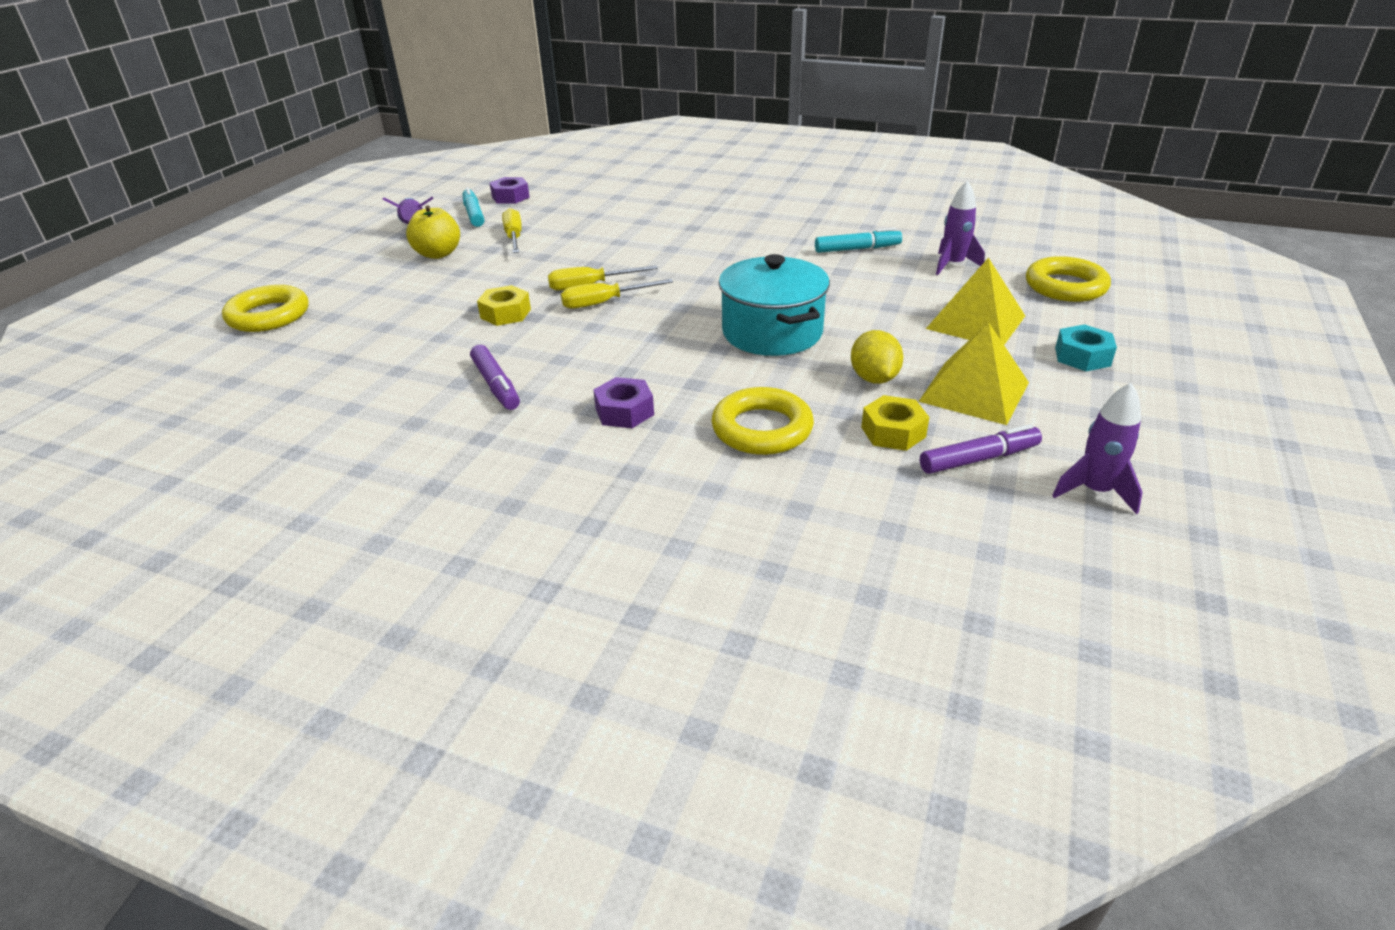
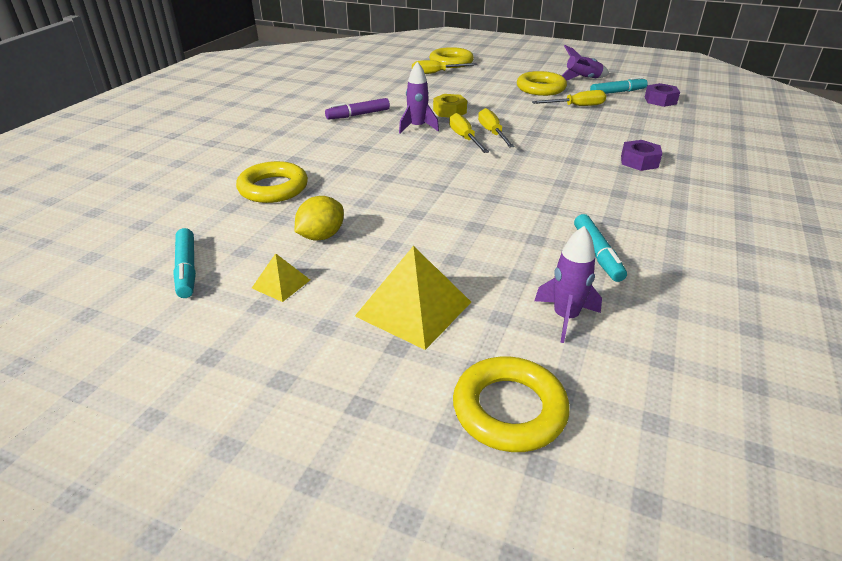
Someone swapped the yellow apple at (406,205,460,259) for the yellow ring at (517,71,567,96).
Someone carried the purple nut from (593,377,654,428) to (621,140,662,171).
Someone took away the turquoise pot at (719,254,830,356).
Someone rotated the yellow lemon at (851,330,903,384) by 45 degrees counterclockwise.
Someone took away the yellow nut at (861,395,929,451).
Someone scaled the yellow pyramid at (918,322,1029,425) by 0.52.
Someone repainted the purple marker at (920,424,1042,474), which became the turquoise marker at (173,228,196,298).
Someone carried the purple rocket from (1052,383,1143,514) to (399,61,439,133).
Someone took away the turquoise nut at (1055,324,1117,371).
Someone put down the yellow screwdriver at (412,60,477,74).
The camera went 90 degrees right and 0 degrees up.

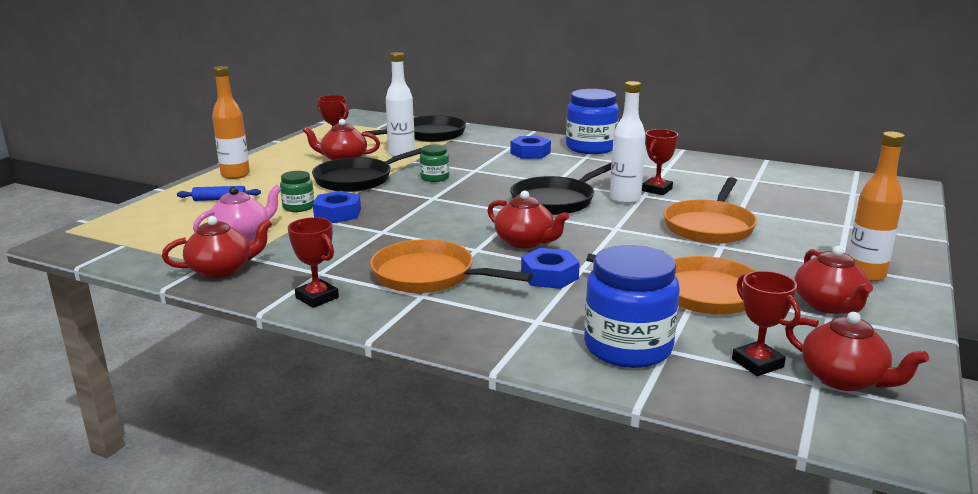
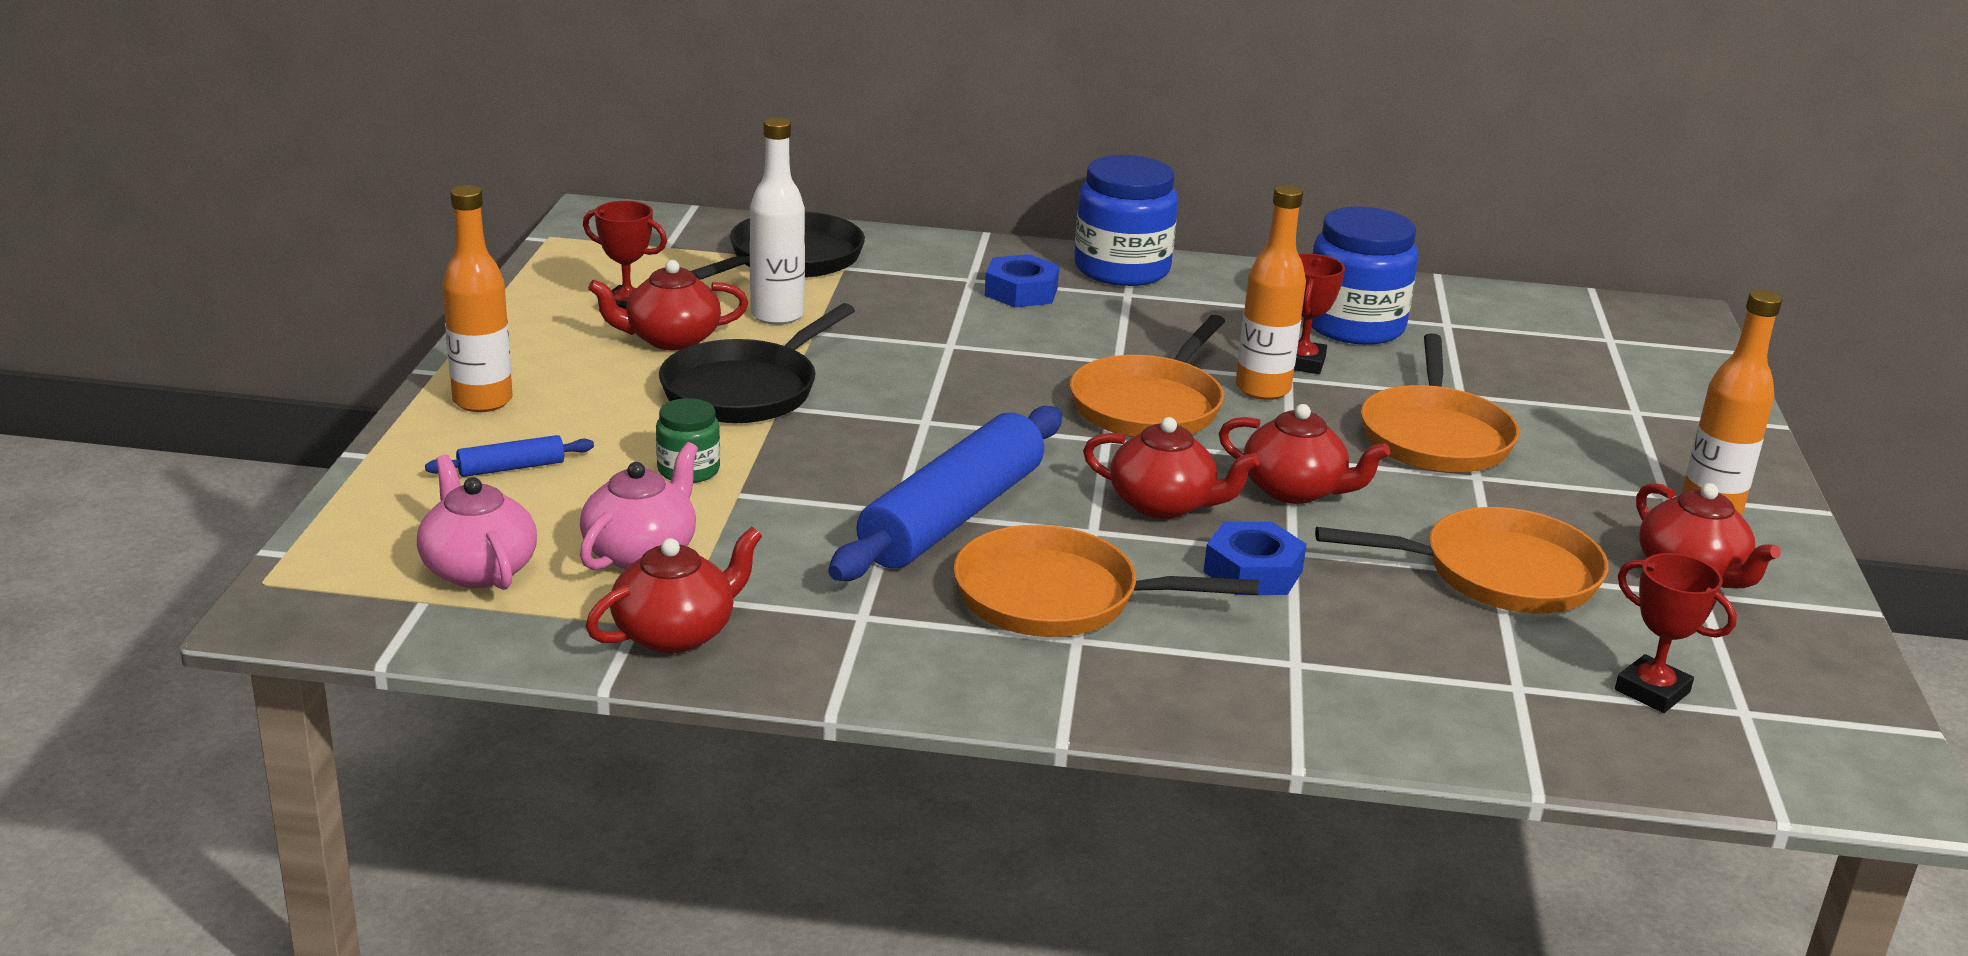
Someone took away the red trophy at (288,217,339,308).
Someone took away the blue nut at (313,191,361,223).
Someone took away the green jar at (420,144,449,182).
Someone repainted the black pan at (510,162,612,215), which became the orange pan at (1070,315,1225,437).
Someone carried the blue jar from (584,245,680,368) to (1311,206,1419,345).
Someone repainted the white bottle at (610,81,646,204), which became the orange bottle at (1236,185,1306,400).
Someone carried the red teapot from (785,312,929,391) to (1219,404,1390,504).
Someone put down the pink teapot at (417,454,537,590).
Someone put down the blue rolling pin at (828,406,1062,581).
The camera went 20 degrees left and 5 degrees up.

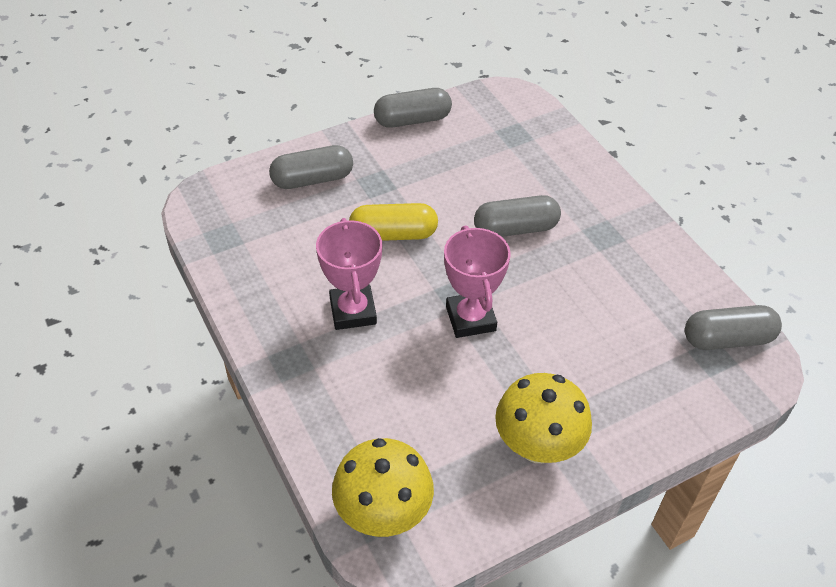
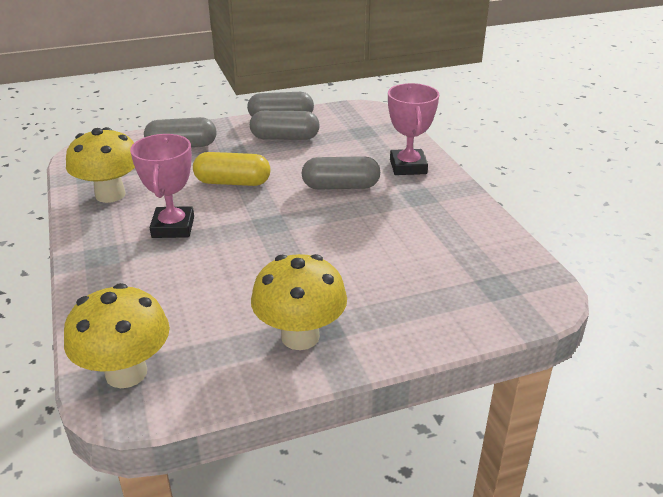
Someone carried the pink trophy from (444,226,511,338) to (388,83,439,175).
Someone carried the grey capsule from (685,305,782,350) to (250,111,320,140).
Someone put down the yellow mushroom at (66,127,135,203).
The camera went 10 degrees right and 15 degrees down.

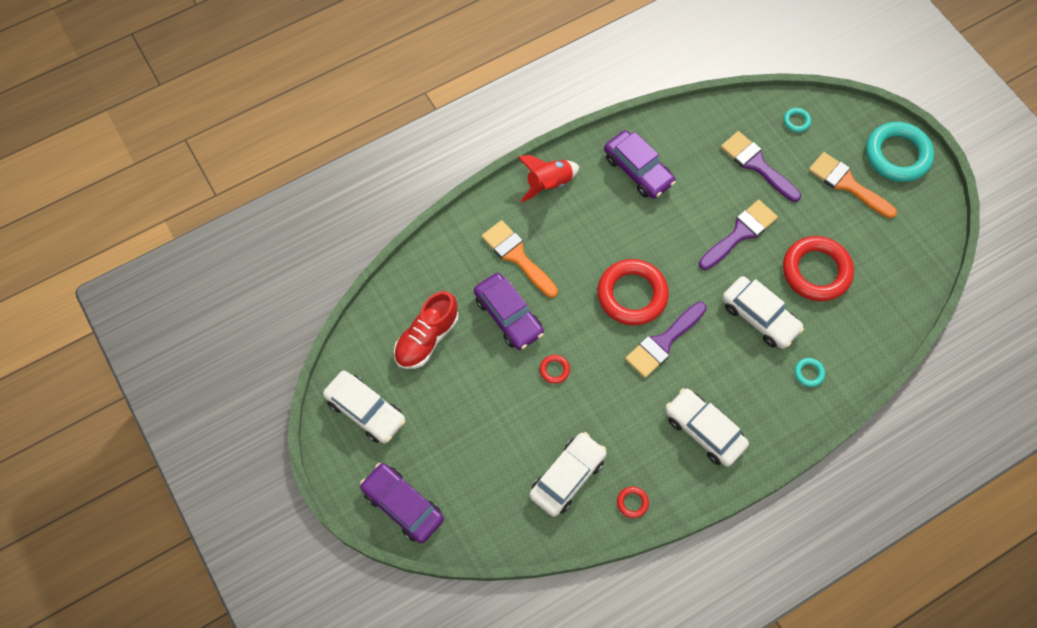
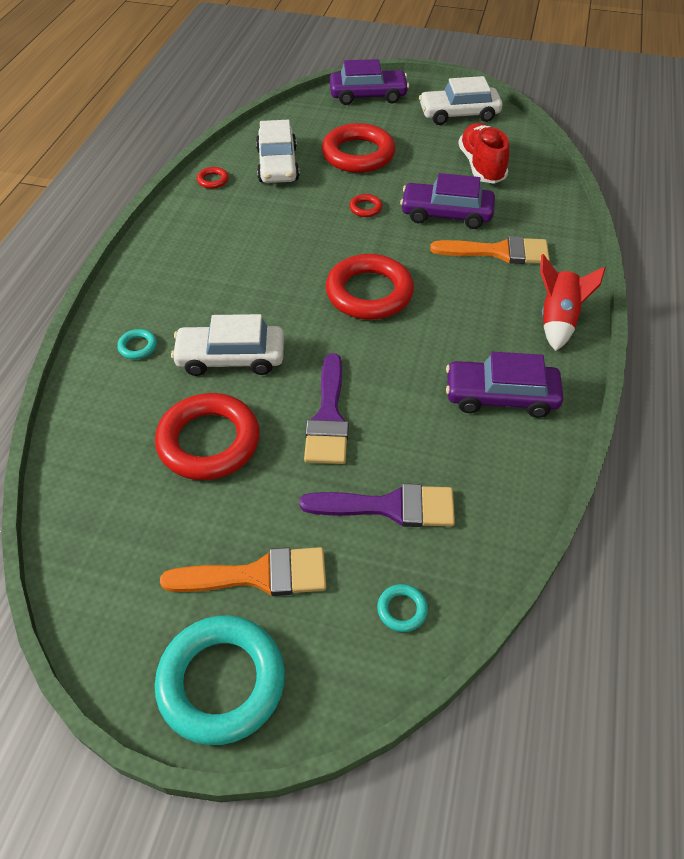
Someone took away the purple brush at (625,302,707,378).
Someone took away the white car at (665,388,749,467).
Someone put down the red ring at (322,123,395,173).
The camera went 135 degrees right and 15 degrees down.

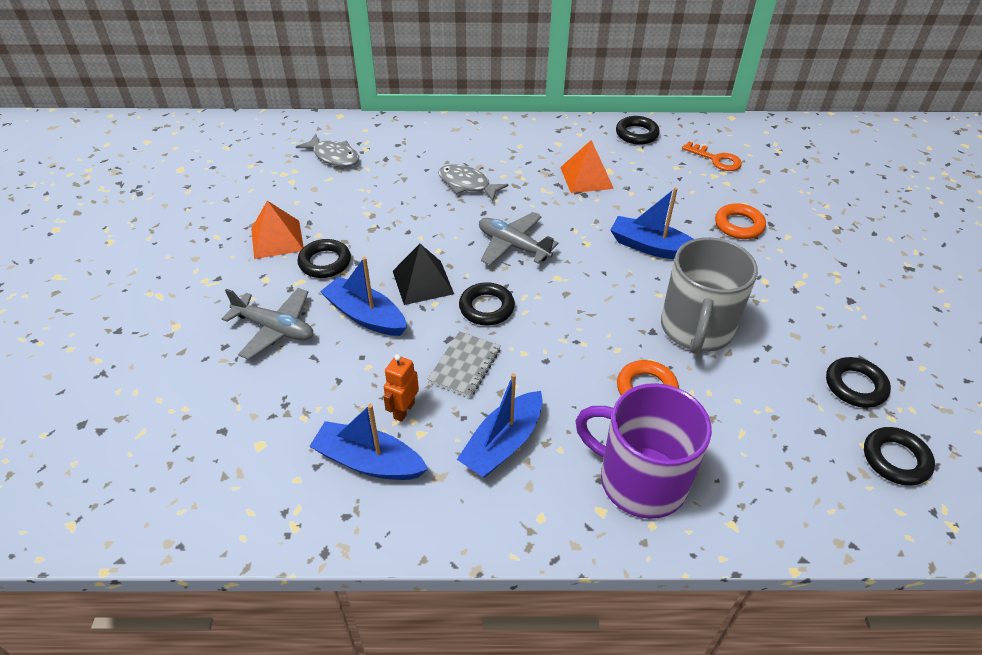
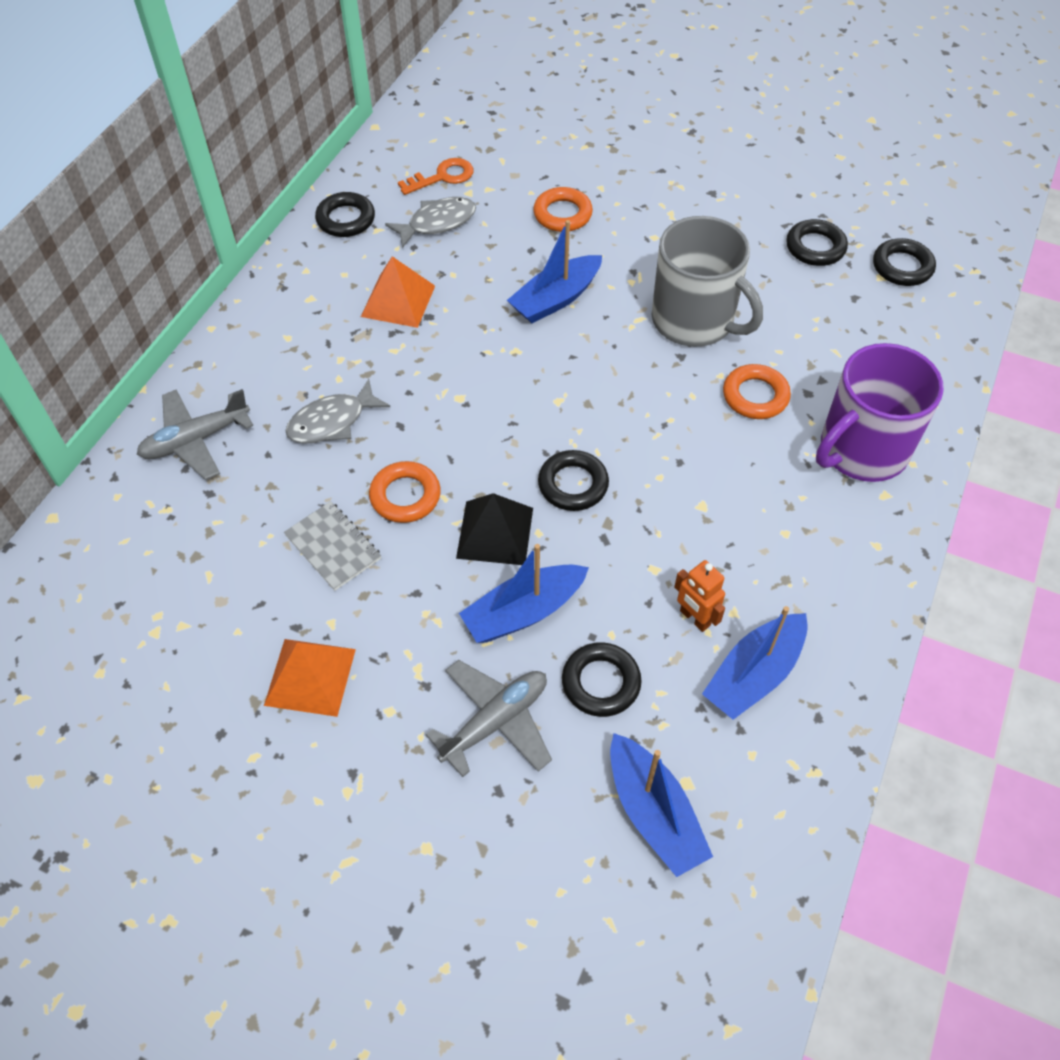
Someone carried the grey fish from (296,134,359,167) to (385,197,476,248).
Someone carried the black ring from (297,239,351,278) to (562,642,642,717).
Someone carried the grey notebook from (427,331,500,398) to (284,501,381,591).
Someone carried the blue boat from (457,373,543,477) to (610,733,713,877).
Someone carried the grey plane from (479,212,559,266) to (137,389,253,480).
Someone put down the orange ring at (369,461,441,523).
The camera went 65 degrees left and 10 degrees up.

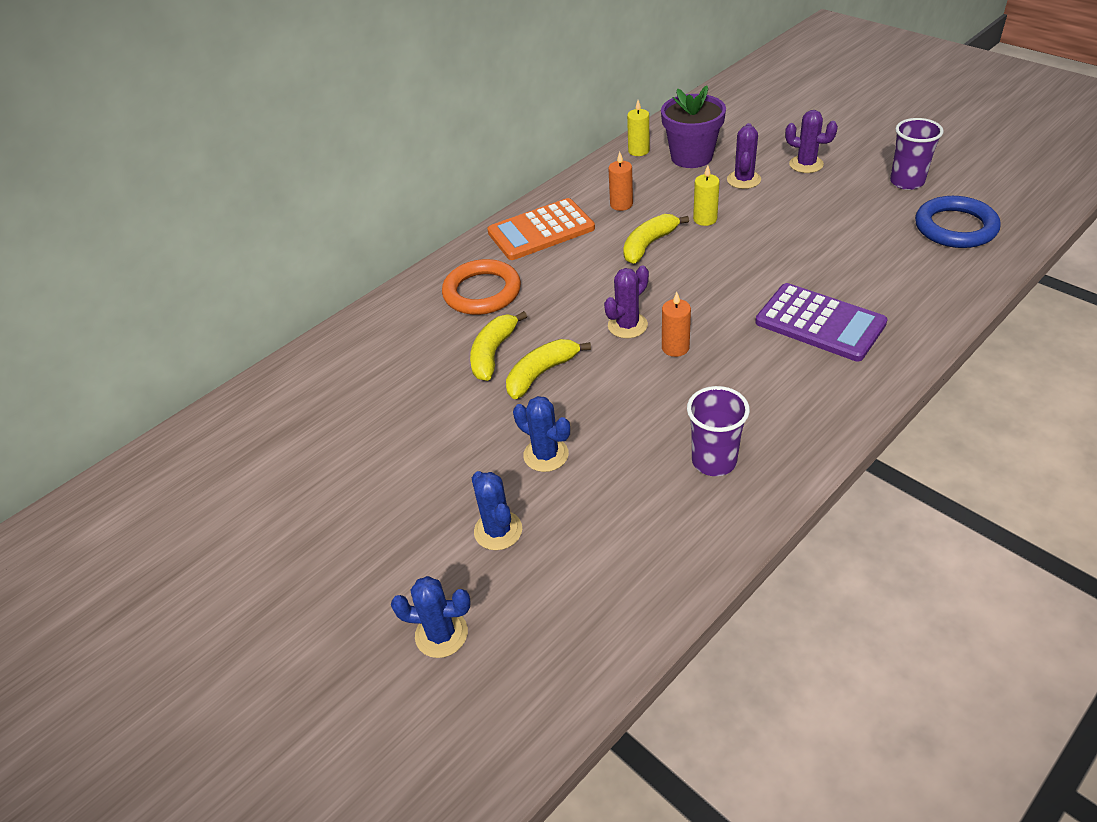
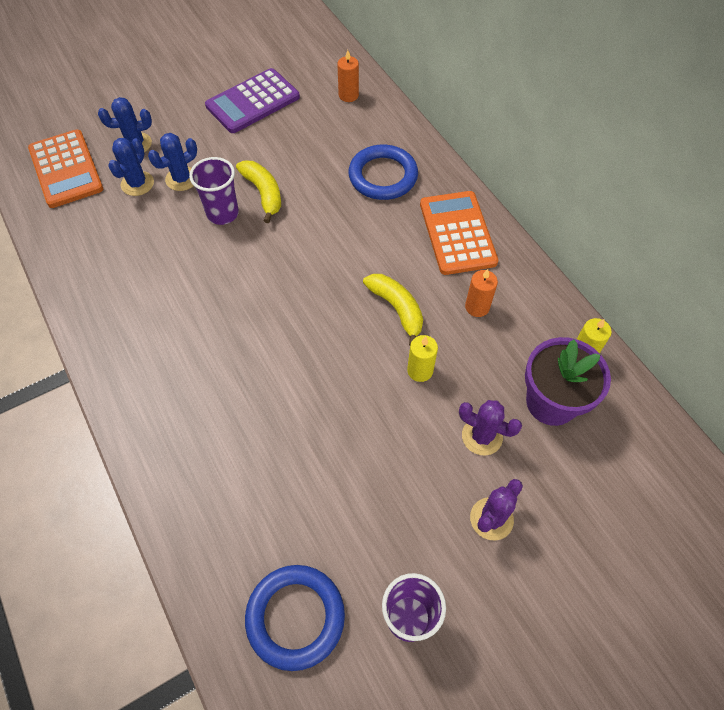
Someone carried the blue cactus from (391,576,471,658) to (108,138,154,196).
Someone repainted the orange ring at (442,259,521,315), which became the blue ring at (349,145,418,200).
Someone took away the yellow banana at (470,311,527,381).
Someone took away the purple cactus at (604,266,649,338).
Someone carried the orange candle from (662,292,691,357) to (337,50,359,102).
Someone carried the purple cup from (687,386,750,476) to (189,157,239,225).
Someone carried the purple calculator from (755,283,888,361) to (205,68,300,133).
Someone put down the orange calculator at (28,130,103,208).
The camera went 100 degrees right and 15 degrees up.

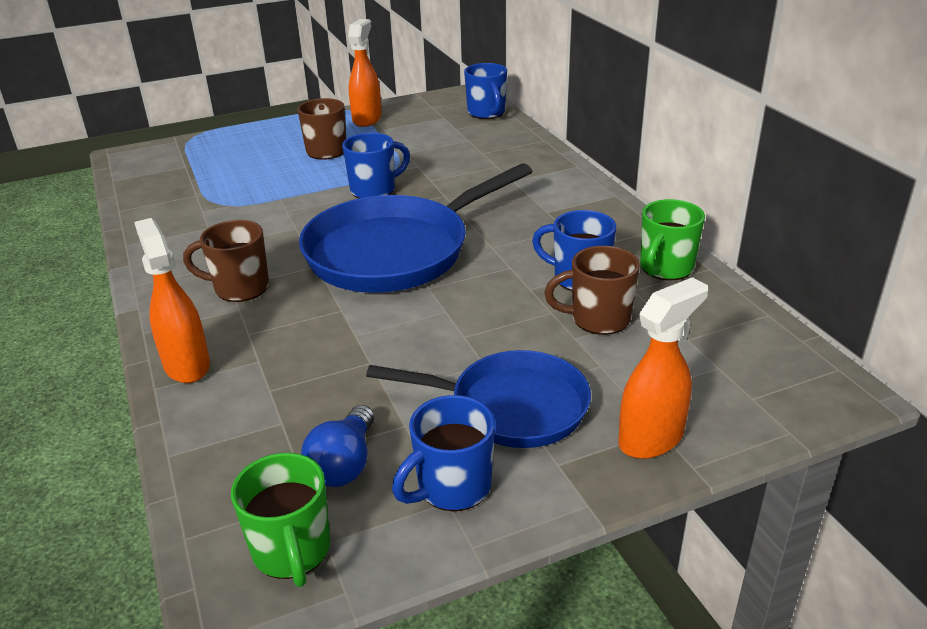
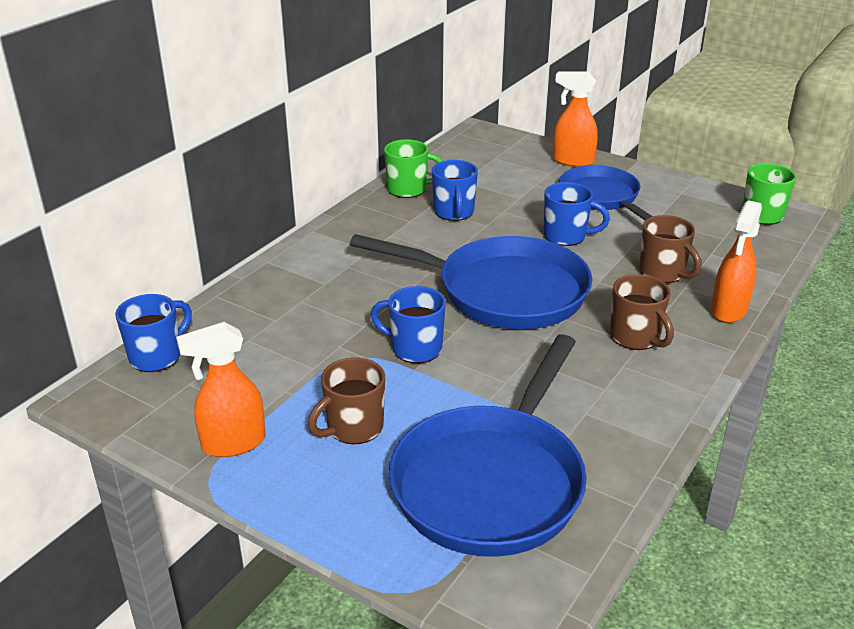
Someone took away the blue light bulb at (301,405,374,487).
Someone carried the blue mug from (392,395,495,511) to (544,182,610,246).
Someone carried the brown mug from (544,246,640,335) to (639,215,702,283).
Someone put down the blue pan at (389,334,587,557).
The camera went 125 degrees left and 0 degrees up.

